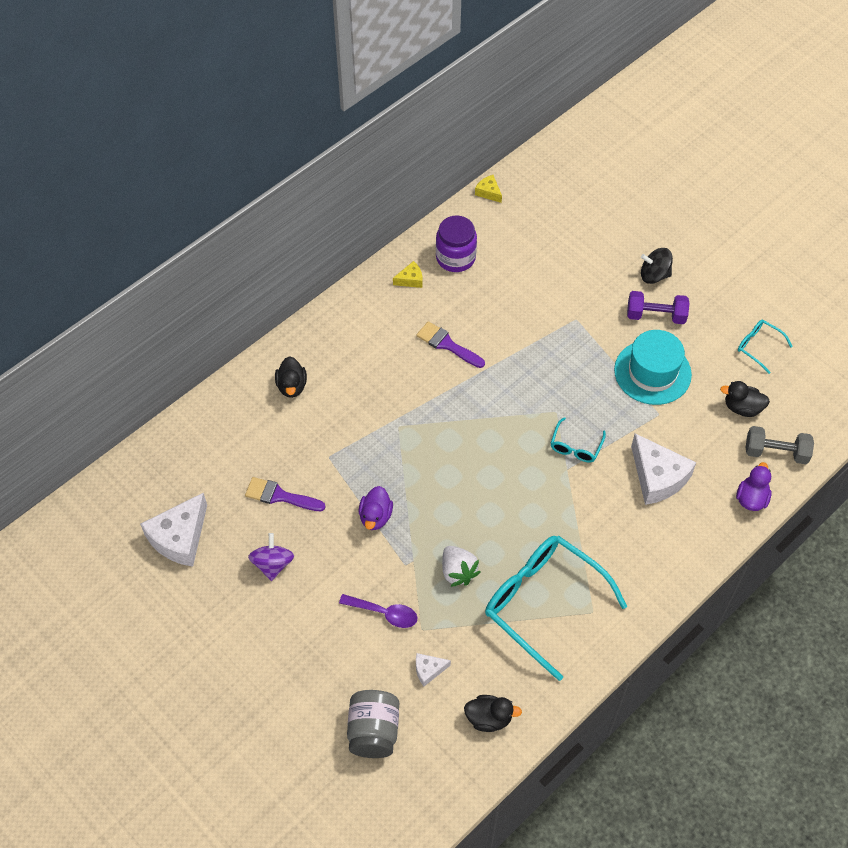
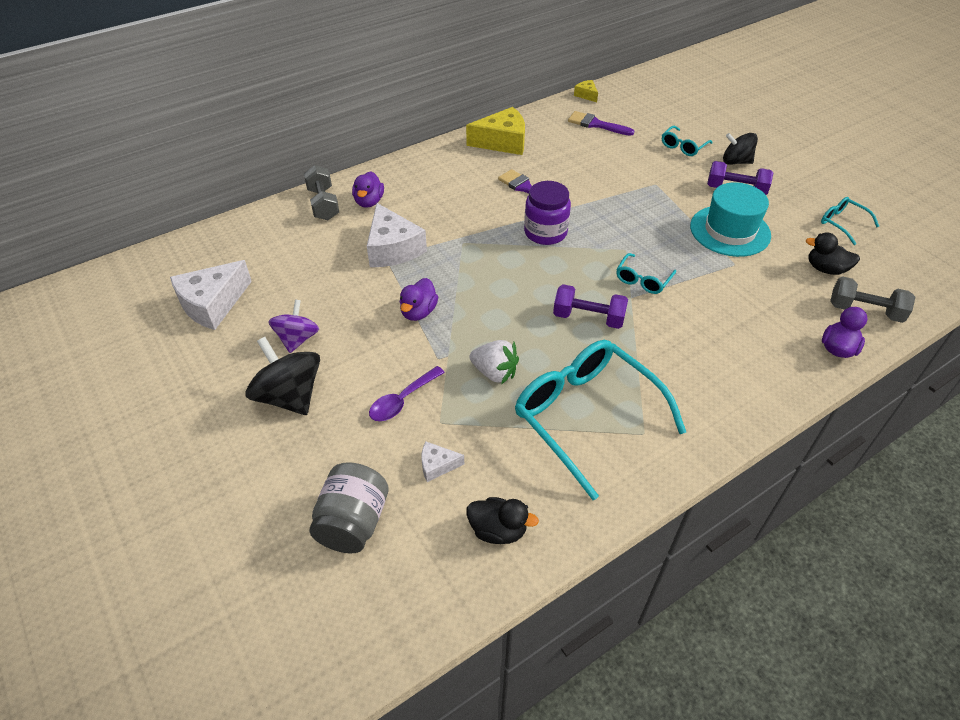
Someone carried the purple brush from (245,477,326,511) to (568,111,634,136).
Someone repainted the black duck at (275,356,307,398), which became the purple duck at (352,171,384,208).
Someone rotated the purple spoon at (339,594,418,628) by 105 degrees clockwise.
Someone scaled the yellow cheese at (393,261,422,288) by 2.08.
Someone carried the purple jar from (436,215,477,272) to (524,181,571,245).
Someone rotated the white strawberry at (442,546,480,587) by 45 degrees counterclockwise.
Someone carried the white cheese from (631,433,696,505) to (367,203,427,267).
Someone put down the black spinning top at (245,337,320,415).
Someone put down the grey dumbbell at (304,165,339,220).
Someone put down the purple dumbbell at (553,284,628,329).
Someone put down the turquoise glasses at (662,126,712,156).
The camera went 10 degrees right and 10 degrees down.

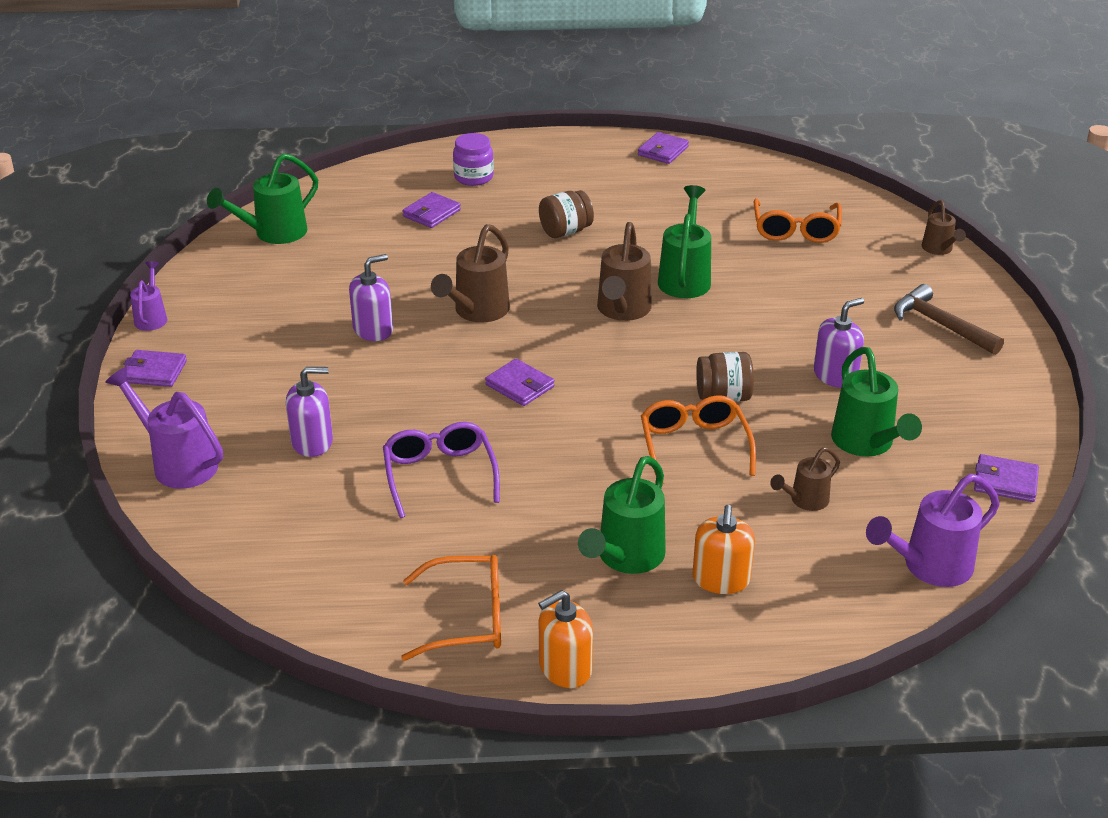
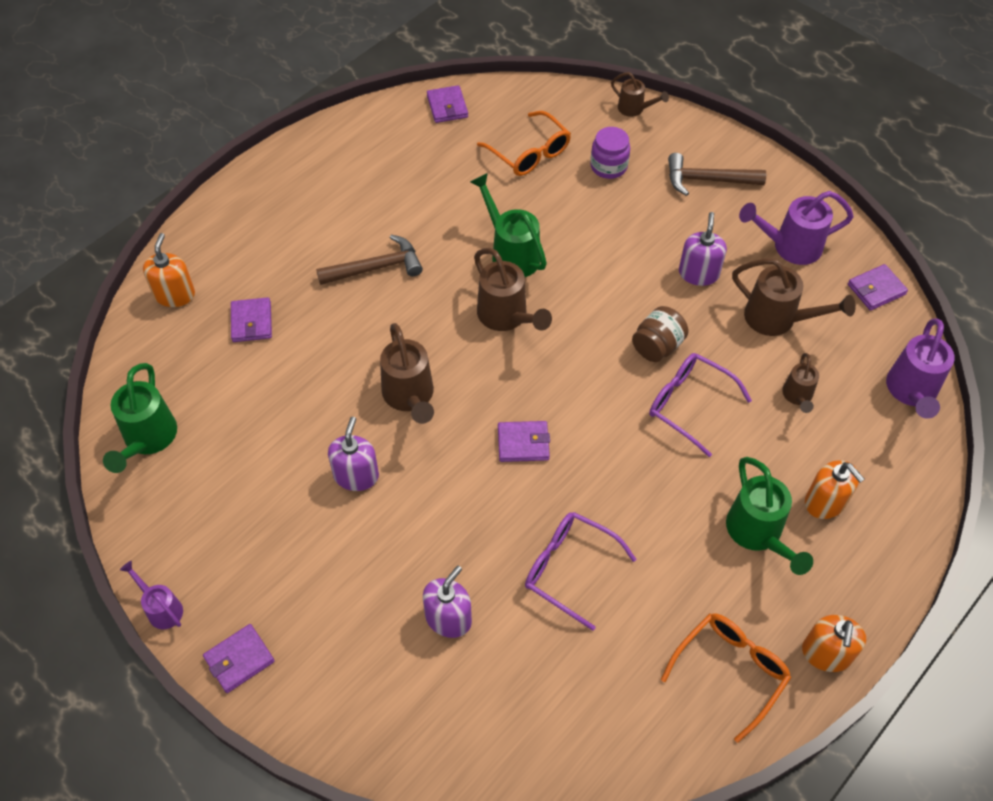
Someone carried the purple watering can from (105,367,223,489) to (739,191,854,265).
Someone carried the purple jar from (453,133,494,186) to (590,127,630,179).
Someone swapped the brown jar at (539,190,594,238) for the brown hammer at (316,235,423,285).
Someone carried the purple wallet from (638,132,689,164) to (427,85,468,123).
Someone repainted the orange glasses at (641,396,756,484), which became the purple glasses at (649,353,752,457).
Someone repainted the green watering can at (831,347,922,457), which became the brown watering can at (732,258,856,336).
Someone put down the orange soap dispenser at (143,233,195,307).
The camera went 45 degrees left and 20 degrees up.

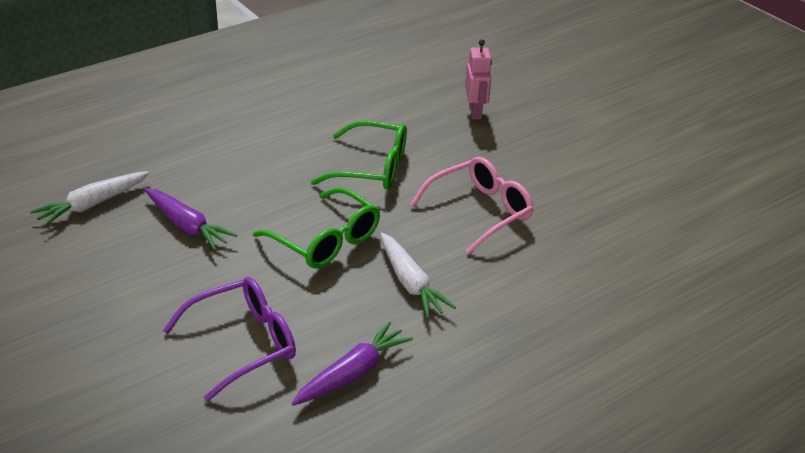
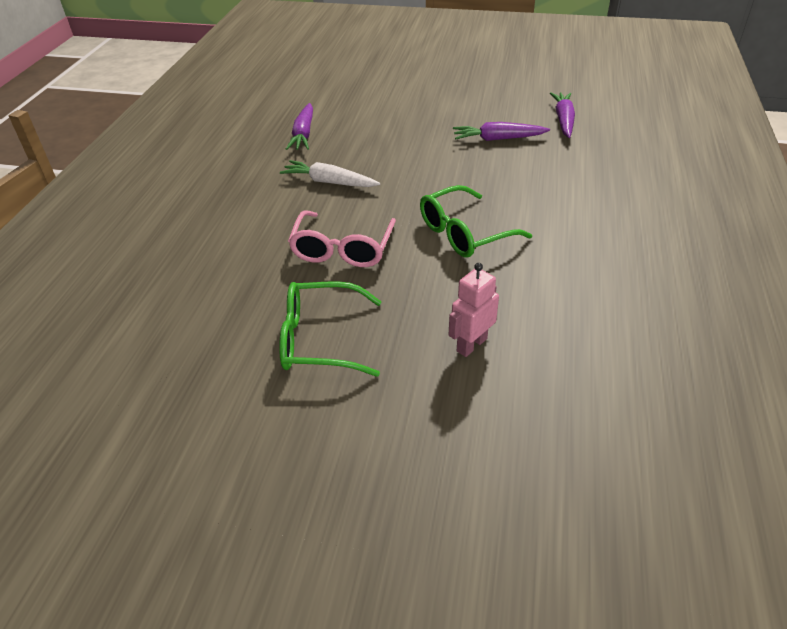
Someone repainted the white carrot at (30,171,149,227), which became the purple carrot at (550,92,575,138).
Someone took away the purple glasses at (163,277,296,401).
Someone carried the green glasses from (253,187,380,269) to (279,281,382,377).
Someone rotated the pink robot at (465,40,492,119) by 90 degrees clockwise.
The camera went 140 degrees right and 5 degrees up.

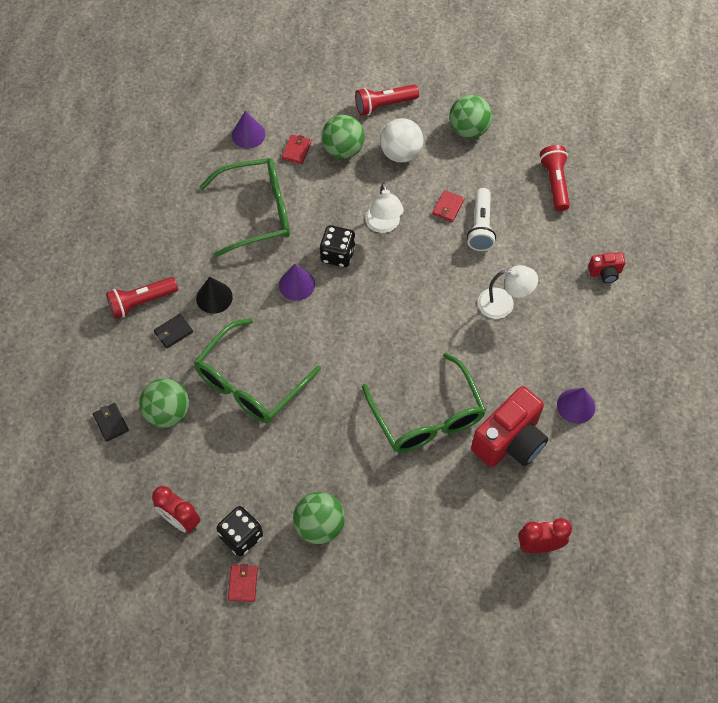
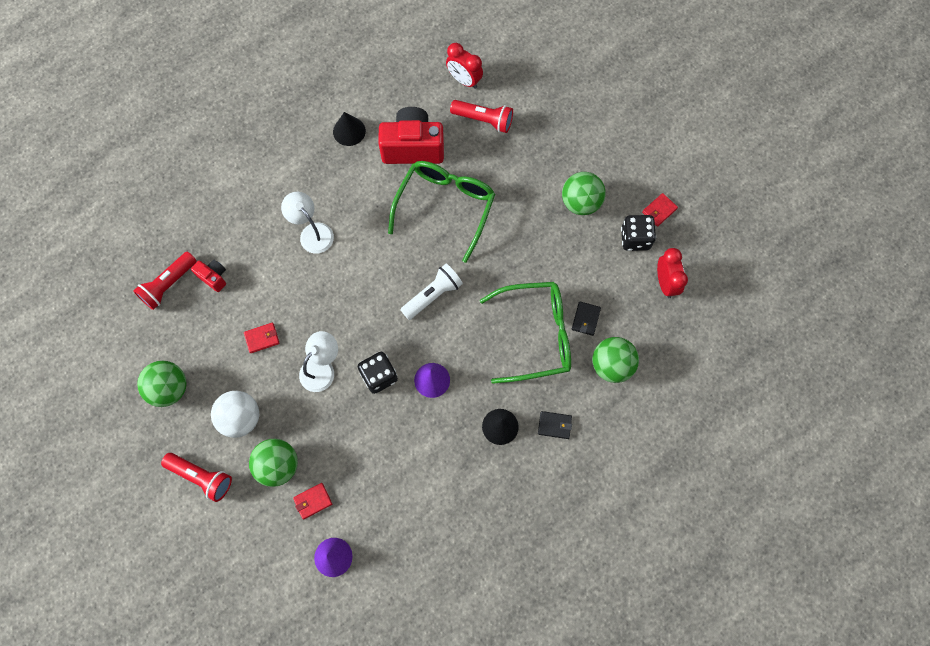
Someone carried the black wallet from (93,403,129,442) to (572,301,601,336).
Someone carried the red flashlight from (106,277,178,319) to (450,100,513,133).
Someone took away the green glasses at (199,158,290,258).
Someone carried the white flashlight from (467,188,496,251) to (400,264,463,320).
Someone repainted the purple cone at (557,388,595,424), which became the black cone at (333,112,366,146).
Someone carried the red camera from (588,252,625,283) to (191,259,226,292).
The camera went 135 degrees left and 10 degrees up.

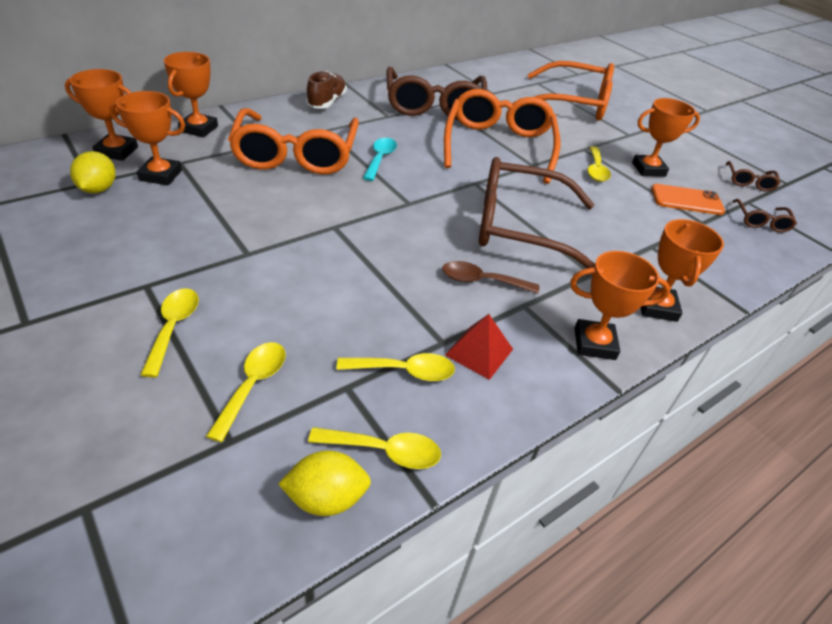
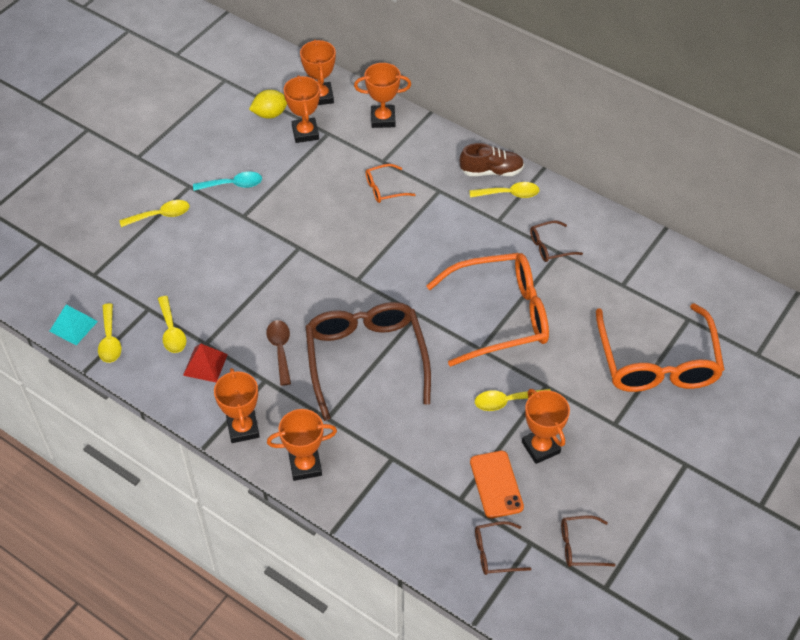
Someone carried the yellow spoon from (206,342,286,442) to (470,182,539,198).
Someone scaled the orange glasses at (228,108,359,174) by 0.43.
Someone swapped the yellow lemon at (278,451,371,516) for the turquoise pyramid at (49,305,98,345).
Someone carried the turquoise spoon from (363,138,397,181) to (193,172,262,191).
Someone scaled the brown glasses at (386,67,487,120) by 0.43.
The camera went 75 degrees right and 10 degrees up.

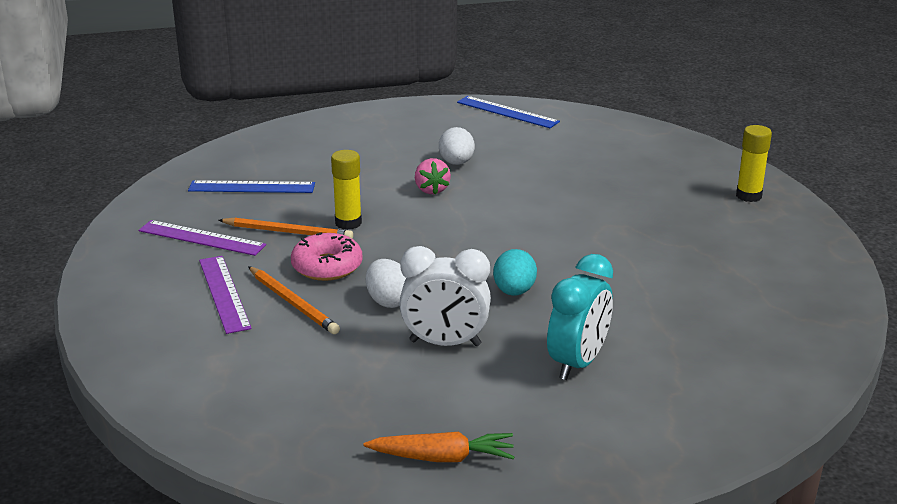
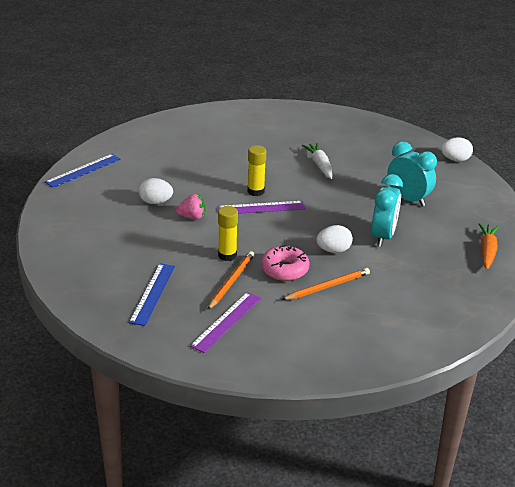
Someone carried the purple ruler from (199,256,252,334) to (218,201,305,214).
Someone repainted the white clock at (399,246,491,346), which became the turquoise clock at (372,174,403,247).
Someone took away the turquoise egg at (493,249,537,296).
Someone carried the yellow glue stick from (736,125,772,202) to (248,145,266,196).
Someone put down the white carrot at (302,143,332,179).
Someone put down the white egg at (441,137,473,162).
The camera went 80 degrees left and 5 degrees up.

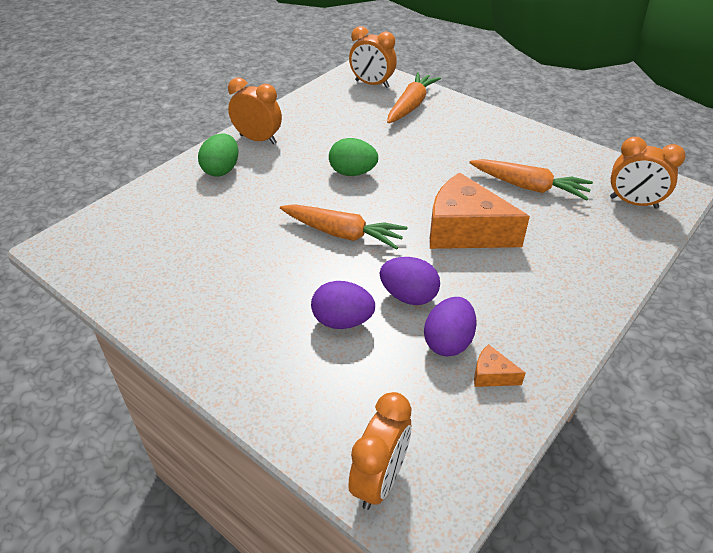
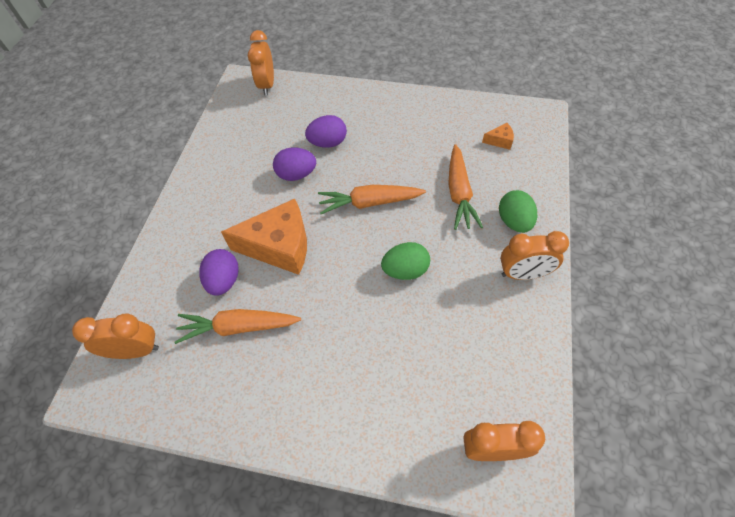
Someone carried the orange carrot from (387,72,441,123) to (448,144,483,230).
Someone carried the purple egg from (424,297,477,356) to (199,249,239,296).
Someone carried the orange cheese from (474,344,525,387) to (482,123,514,150).
The camera went 155 degrees right and 15 degrees up.

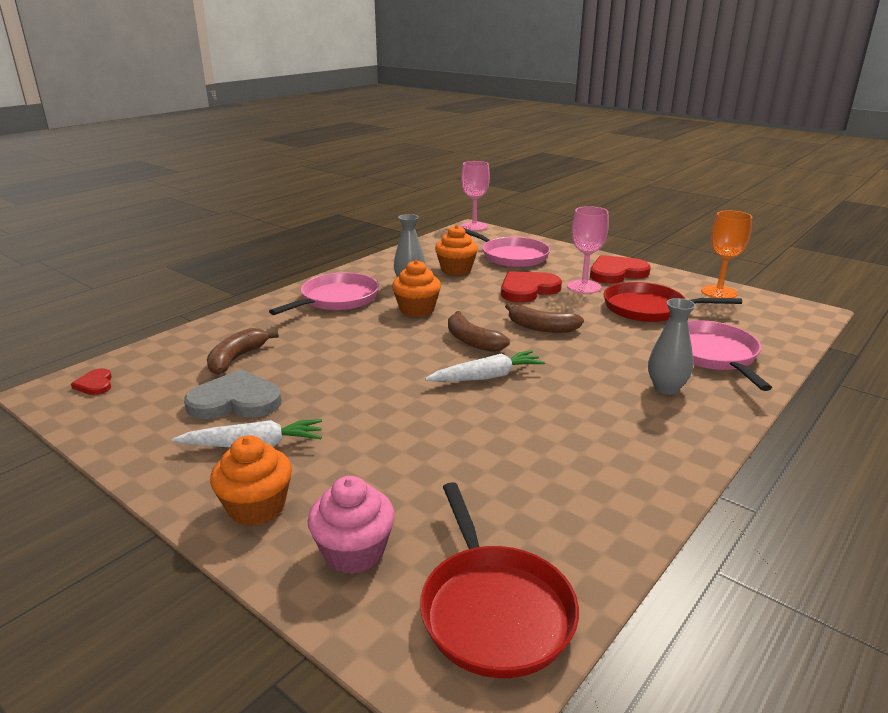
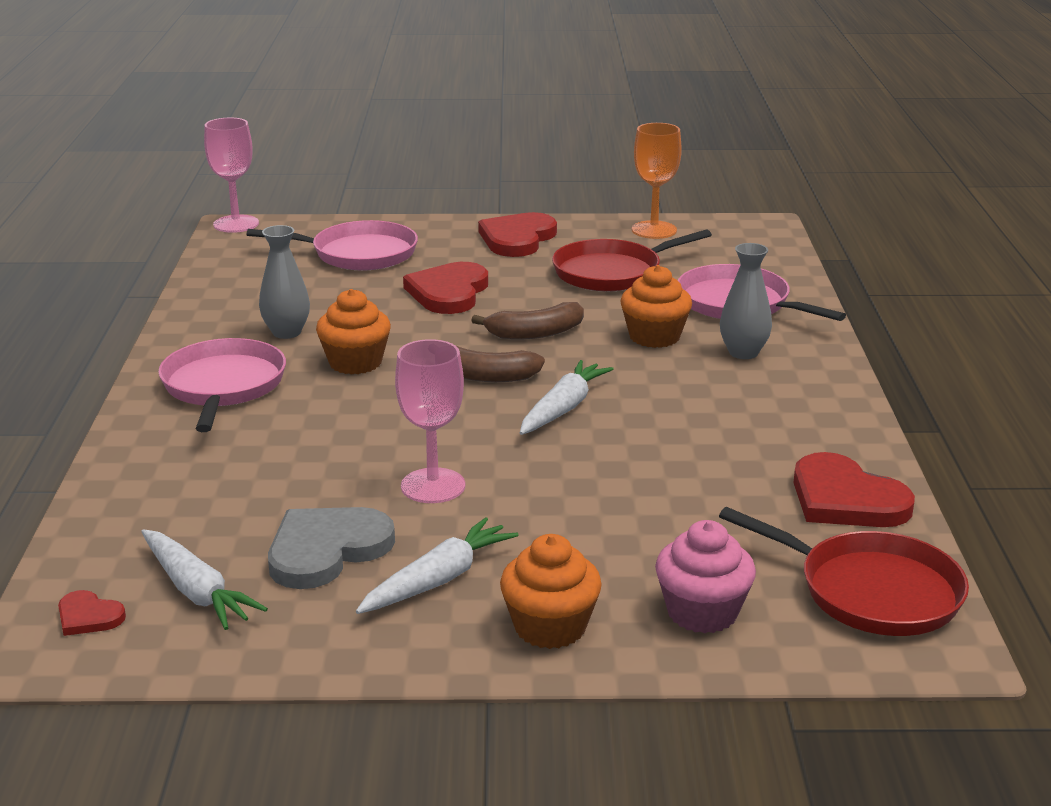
Someone took away the brown banana at (207,328,279,375).
Someone carried the orange cupcake from (435,225,478,275) to (620,265,692,348).
Someone carried the pink goblet from (567,206,609,294) to (395,339,465,503).
Someone put down the white carrot at (141,529,268,630).
Someone put down the red heart at (794,452,915,527).
The camera went 40 degrees left and 0 degrees up.

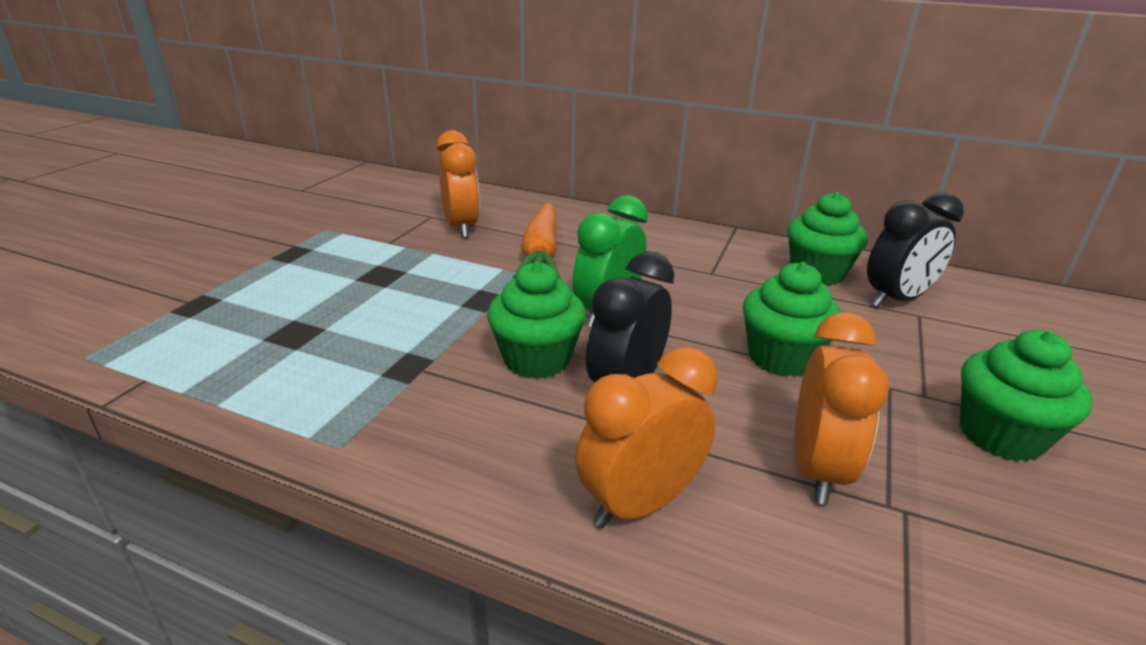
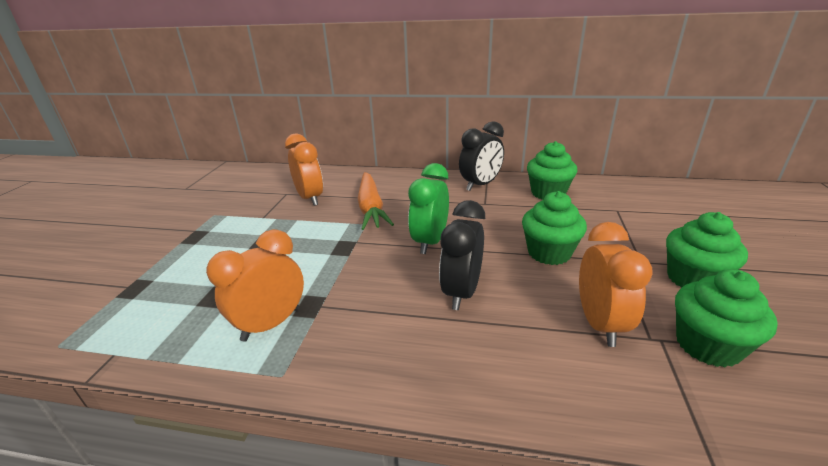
Someone carried the green cupcake from (487,262,586,379) to (675,269,778,367).
Someone carried the orange clock from (575,346,718,528) to (206,229,304,342).
Someone carried the black clock from (867,192,964,307) to (459,121,504,191).
The camera went 10 degrees left and 0 degrees up.

